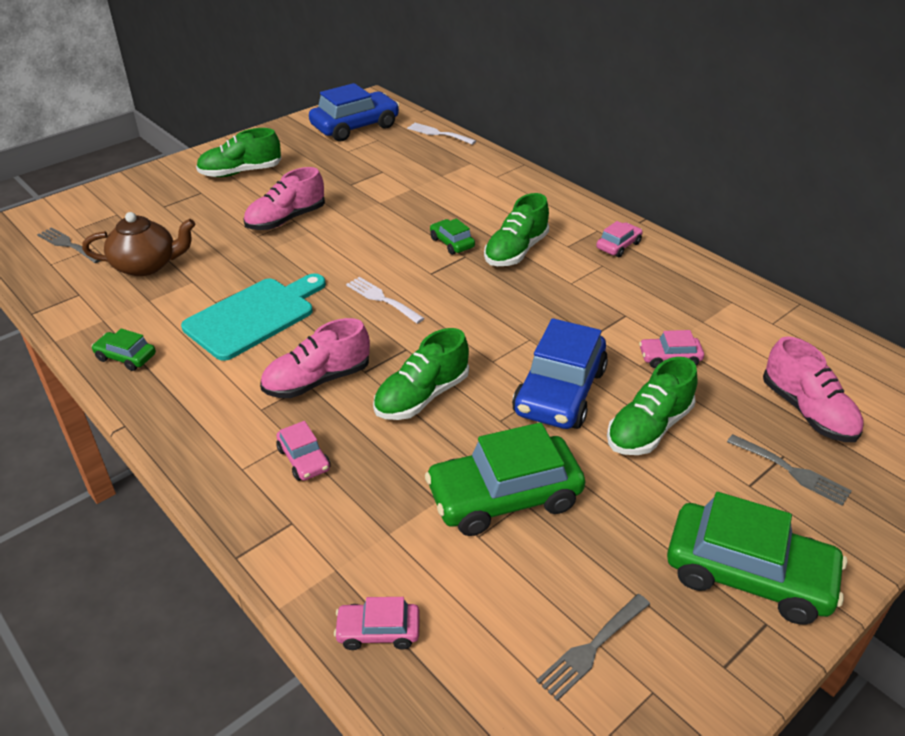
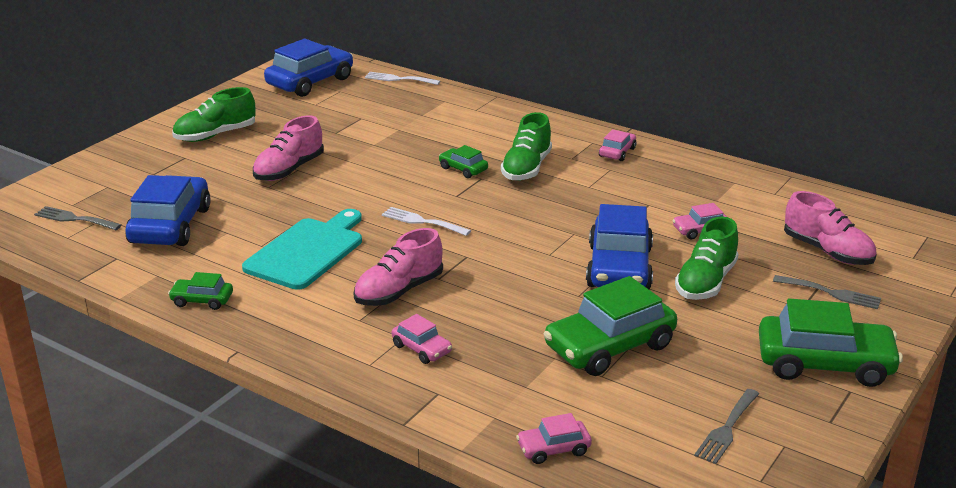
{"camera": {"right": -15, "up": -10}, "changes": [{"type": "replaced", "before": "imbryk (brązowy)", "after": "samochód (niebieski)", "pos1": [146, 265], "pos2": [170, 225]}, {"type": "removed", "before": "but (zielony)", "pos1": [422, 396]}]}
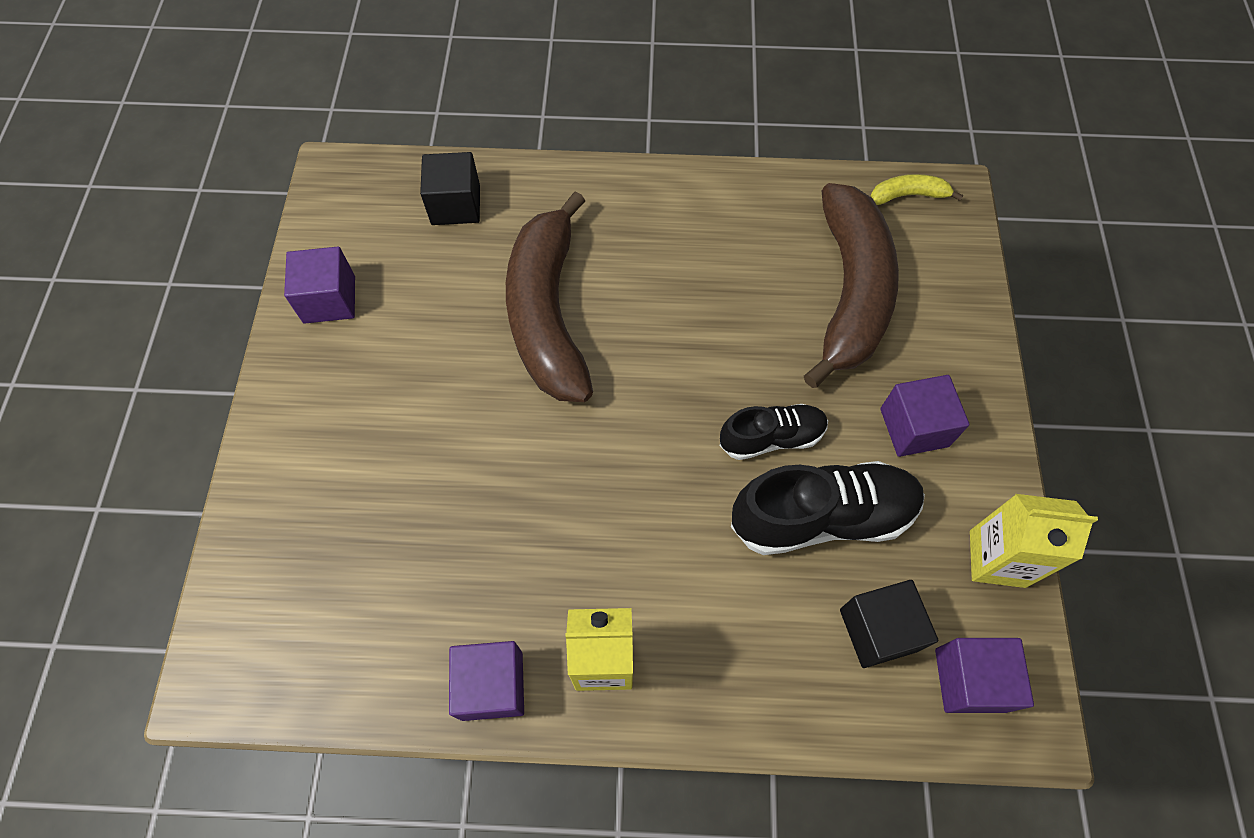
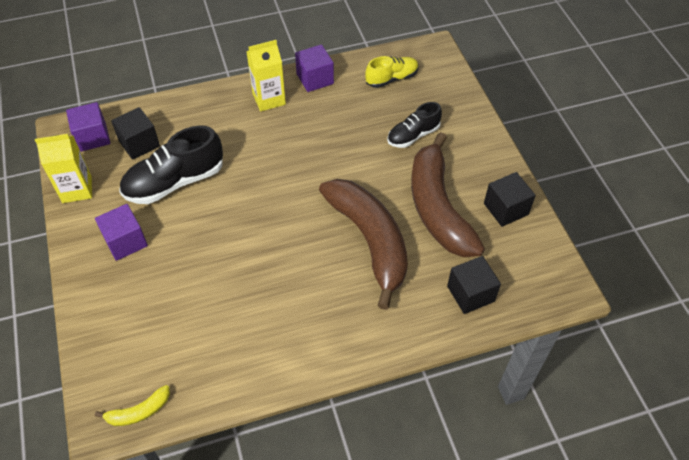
{"camera": {"right": 160, "up": -10}, "changes": [{"type": "recoloured", "before": "sześcian (fioletowy)", "after": "sześcian (czarny)", "pos1": [329, 299], "pos2": [506, 209]}, {"type": "moved", "before": "but (czarny)", "pos1": [771, 438], "pos2": [413, 135]}, {"type": "moved", "before": "banan (brązowy)", "pos1": [850, 292], "pos2": [437, 207]}, {"type": "added", "after": "but (żółty)", "pos2": [391, 79]}]}
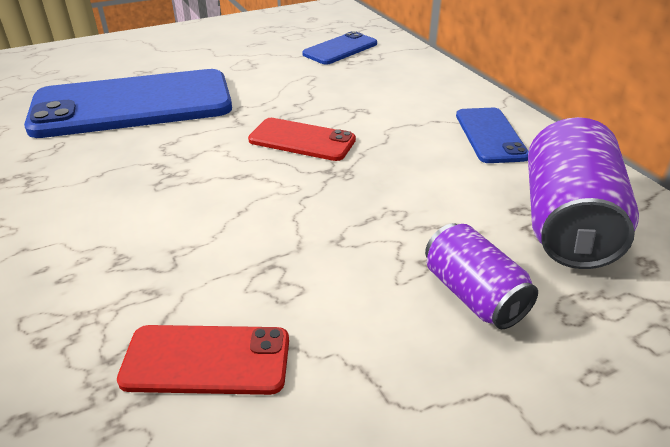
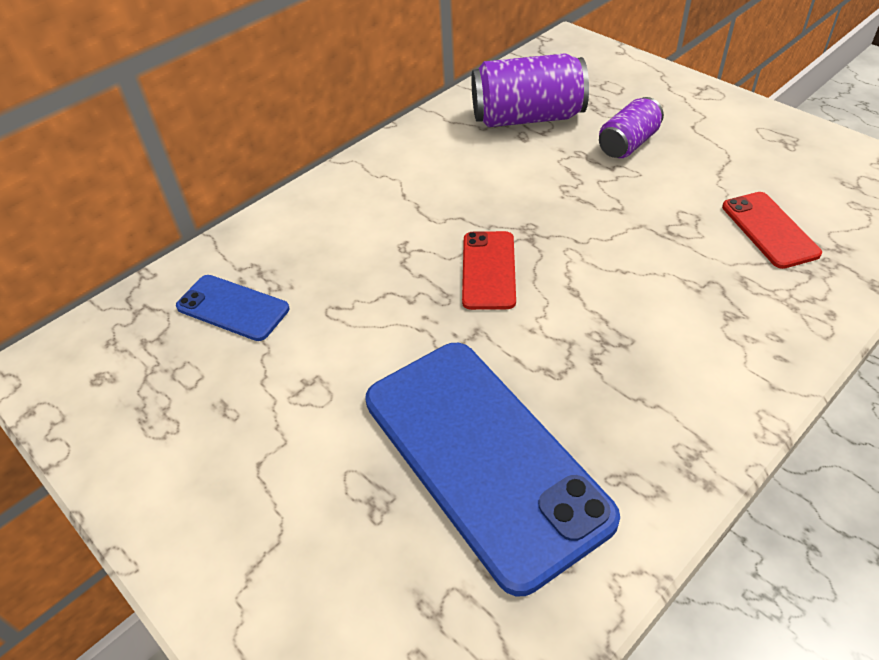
{"camera": {"right": -105, "up": 10}, "changes": [{"type": "removed", "before": "telefon (niebieski)", "pos1": [490, 135]}]}
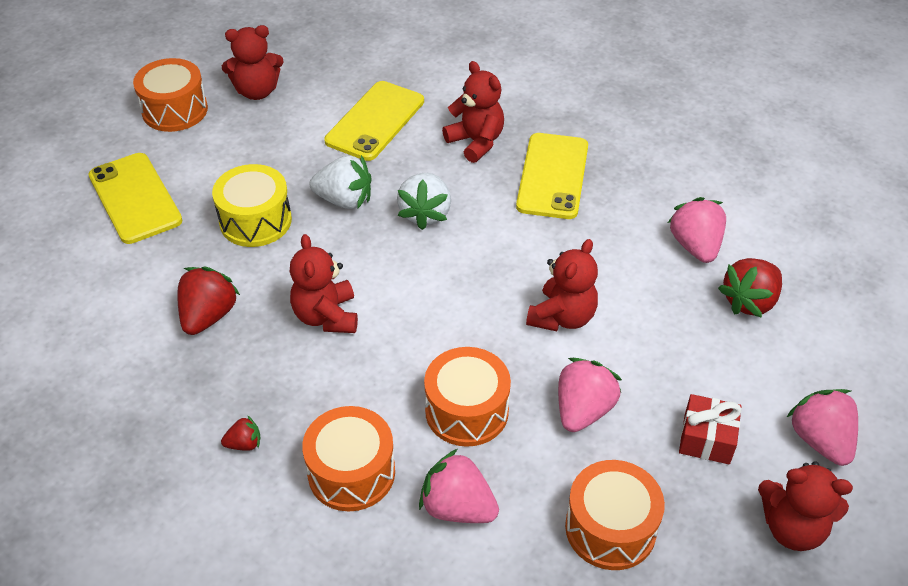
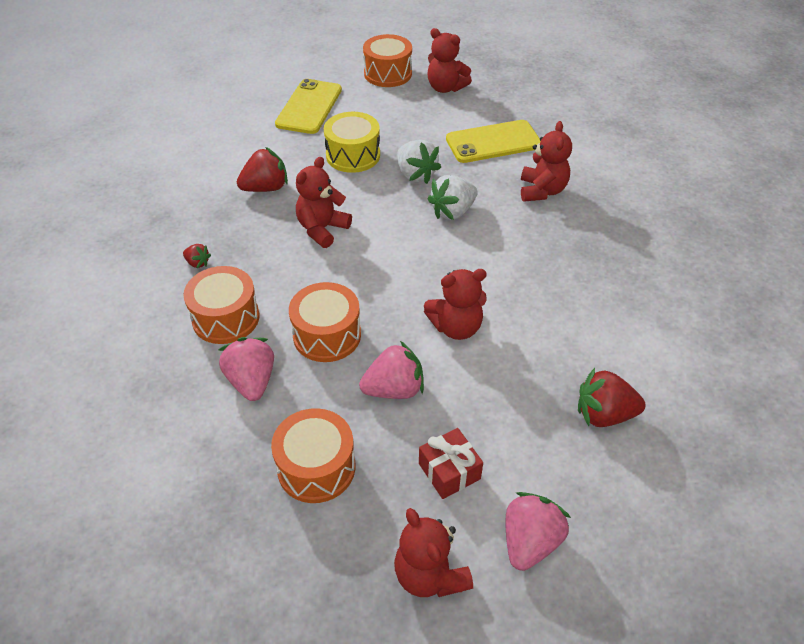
{"camera": {"right": 45, "up": 0}, "changes": [{"type": "removed", "before": "telefon (żółty)", "pos1": [552, 176]}, {"type": "removed", "before": "truskawka (różowy)", "pos1": [695, 246]}]}
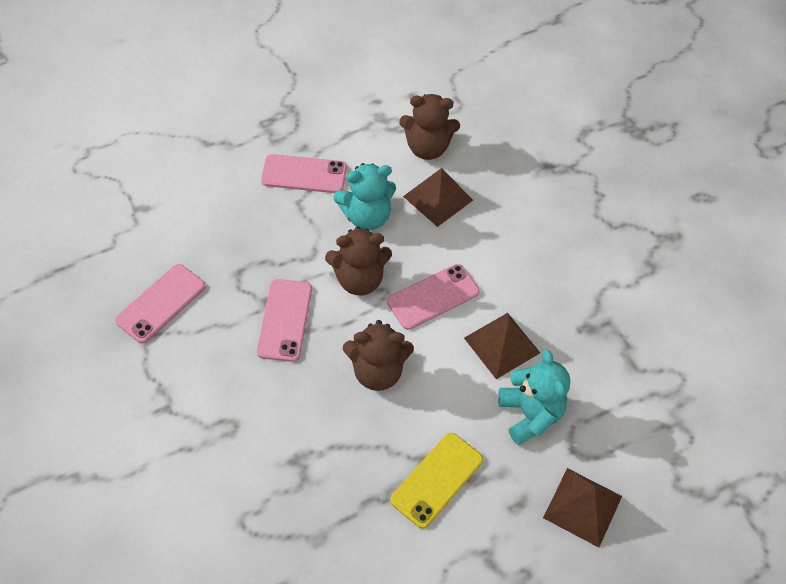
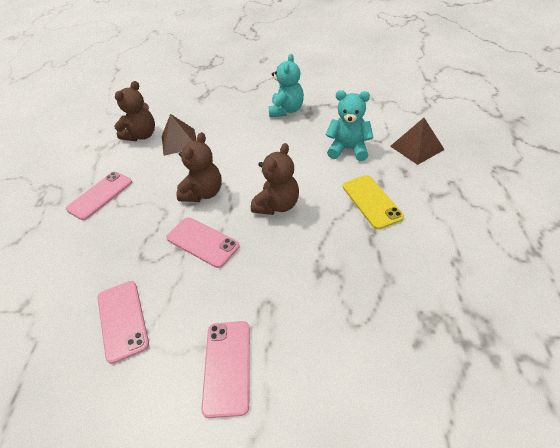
{"camera": {"right": -55, "up": -10}, "changes": [{"type": "moved", "before": "miś (turkusowy)", "pos1": [366, 216], "pos2": [286, 110]}, {"type": "moved", "before": "telefon (różowy)", "pos1": [433, 297], "pos2": [227, 366]}, {"type": "removed", "before": "piramida (brązowy)", "pos1": [502, 345]}]}
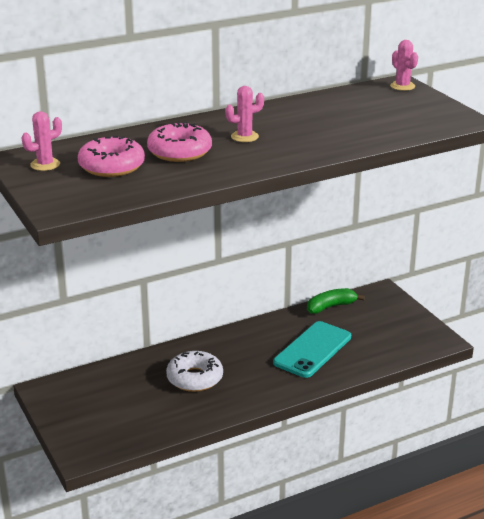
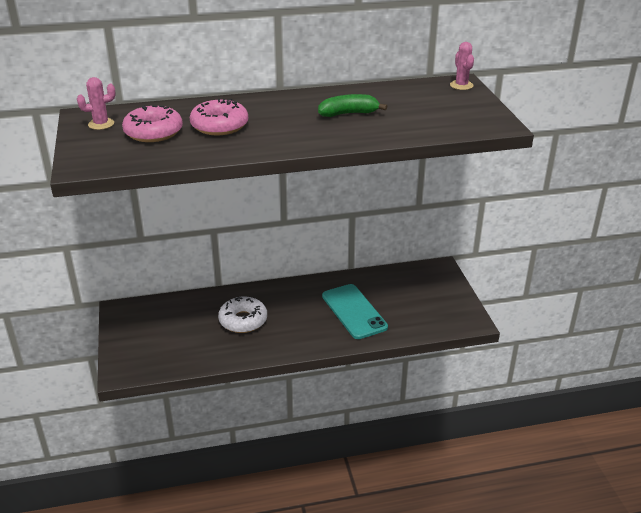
{"camera": {"right": 15, "up": 5}, "changes": [{"type": "removed", "before": "kaktus (różowy)", "pos1": [244, 137]}, {"type": "turned", "before": "telefon (turkusowy)", "pos1": [312, 350], "pos2": [354, 311], "turn": -75}, {"type": "moved", "before": "banan (zielony)", "pos1": [330, 307], "pos2": [348, 114]}]}
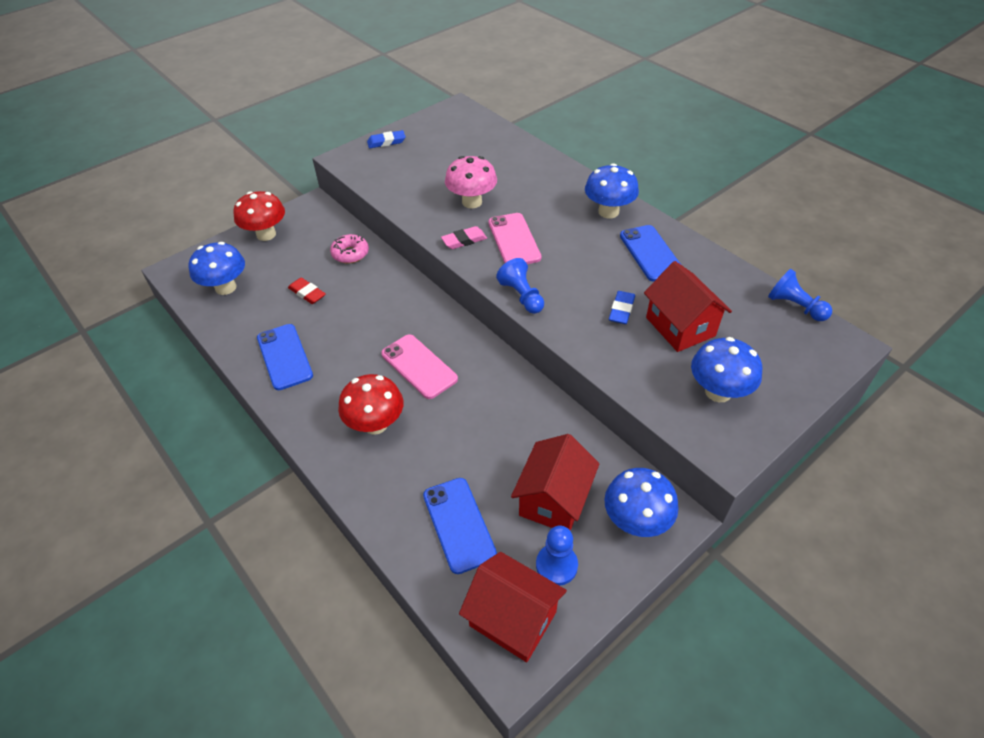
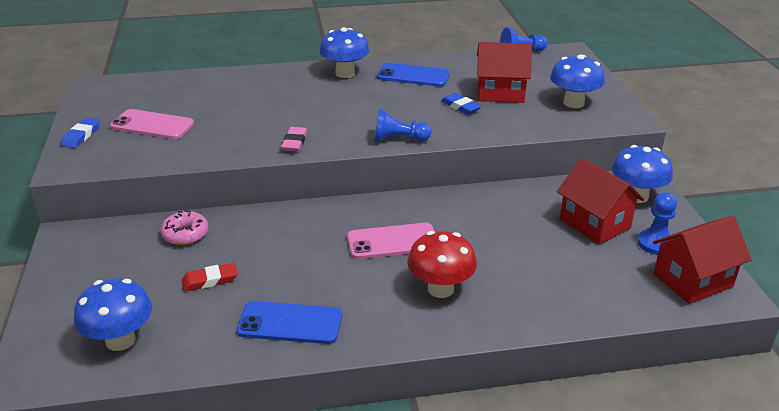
{"camera": {"right": -60, "up": -15}, "changes": [{"type": "removed", "before": "grzyb (czerwony)", "pos1": [266, 234]}, {"type": "removed", "before": "telefon (niebieski)", "pos1": [459, 524]}, {"type": "removed", "before": "grzyb (różowy)", "pos1": [472, 202]}, {"type": "moved", "before": "telefon (różowy)", "pos1": [514, 240], "pos2": [152, 125]}]}
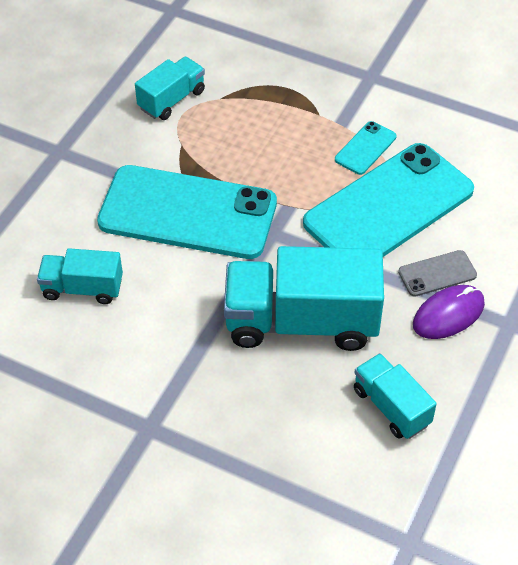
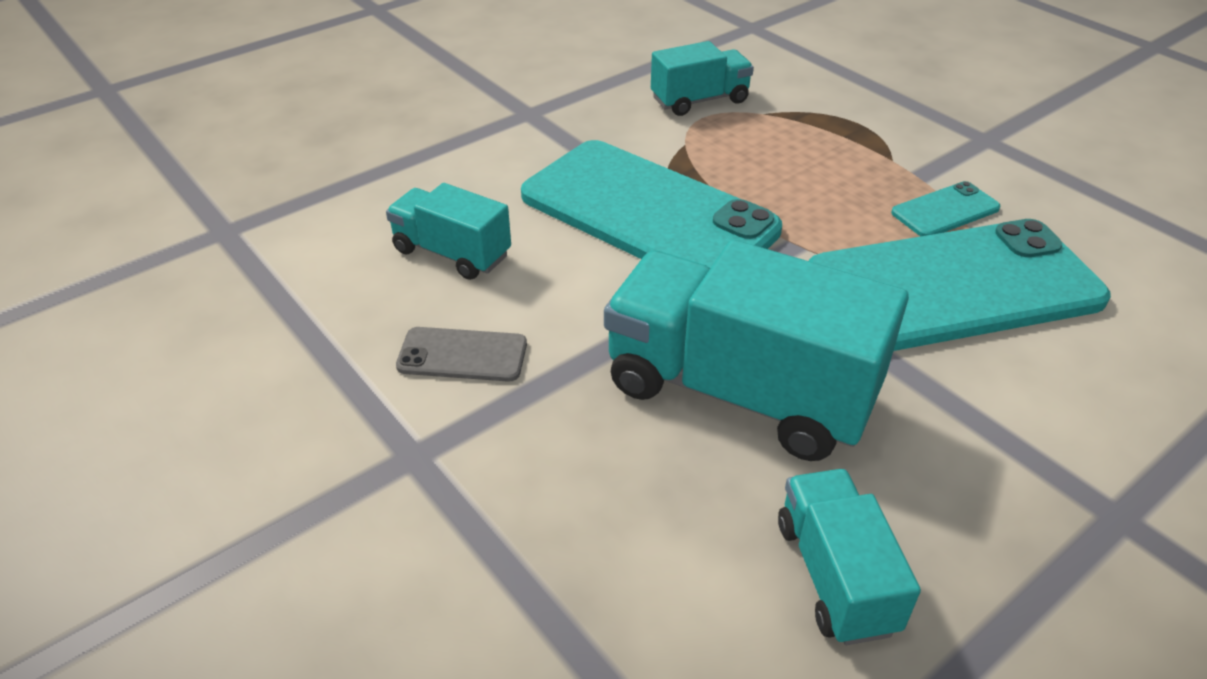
{"camera": {"right": 25, "up": -10}, "changes": [{"type": "moved", "before": "telefon (szary)", "pos1": [437, 273], "pos2": [462, 355]}, {"type": "removed", "before": "myszka (fioletowy)", "pos1": [448, 314]}]}
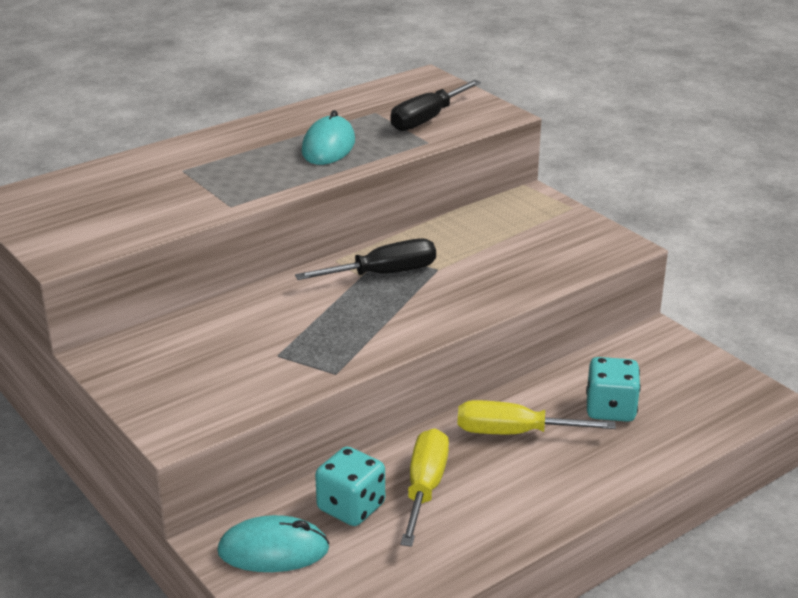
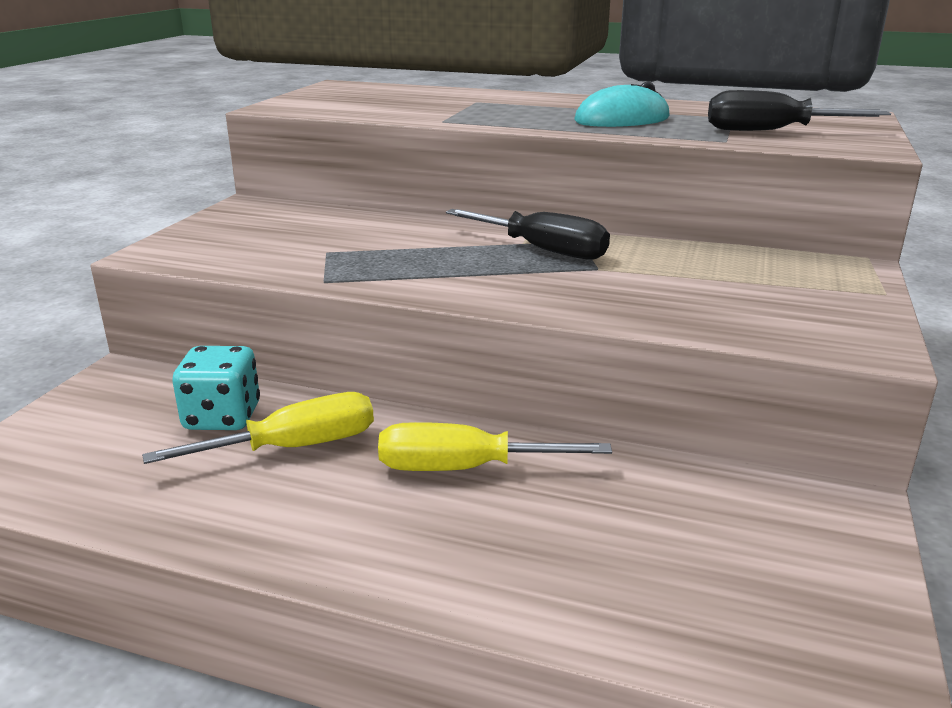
{"camera": {"right": 55, "up": -5}, "changes": [{"type": "removed", "before": "myszka (turkusowy)", "pos1": [273, 550]}, {"type": "turned", "before": "śrubokręt (żółty)", "pos1": [514, 433], "pos2": [464, 468], "turn": -60}, {"type": "removed", "before": "kostka do gry (turkusowy)", "pos1": [610, 409]}]}
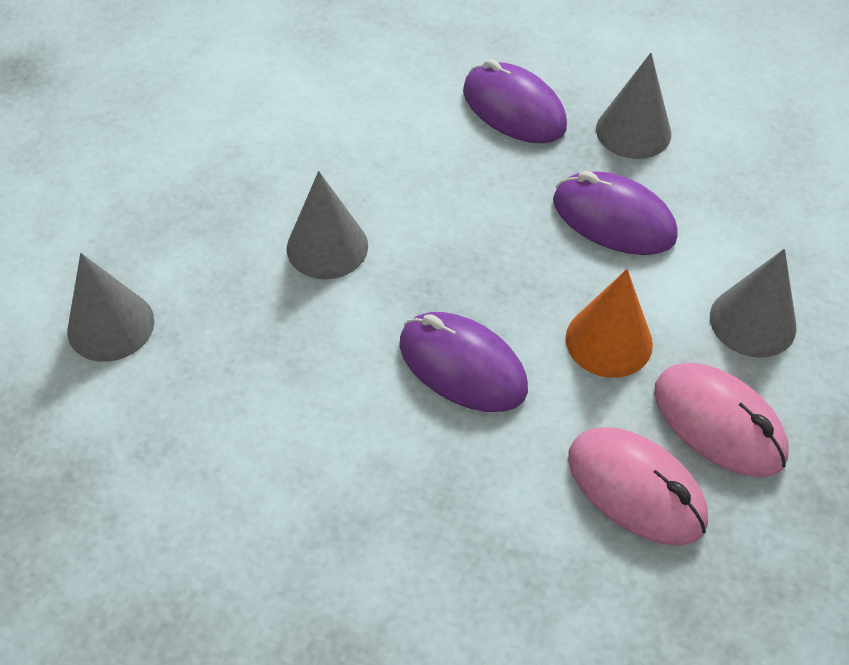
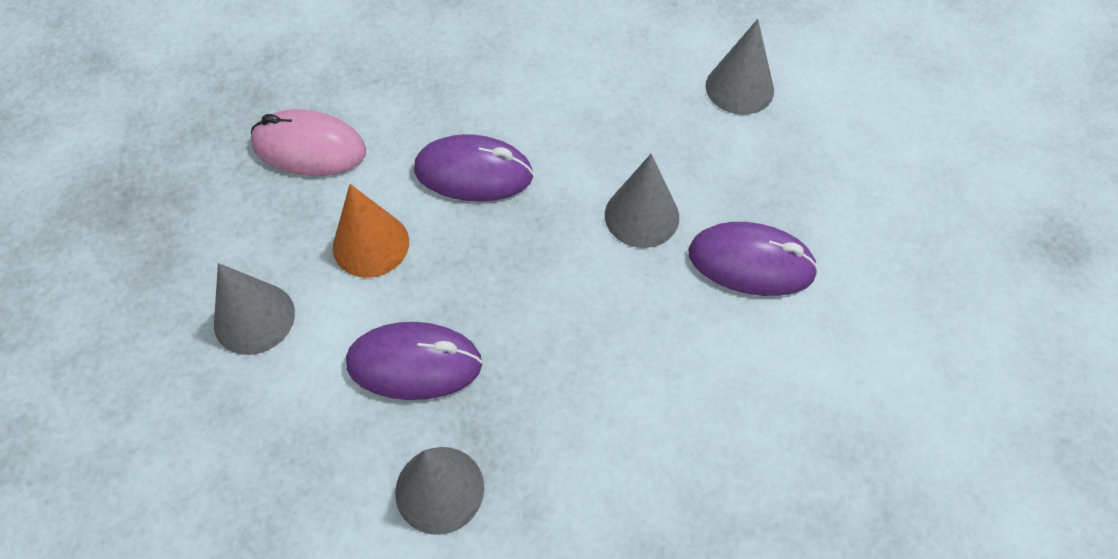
{"camera": {"right": 150, "up": 5}, "changes": [{"type": "moved", "before": "myszka (fioletowy)", "pos1": [513, 109], "pos2": [751, 263]}, {"type": "removed", "before": "myszka (różowy)", "pos1": [718, 423]}]}
